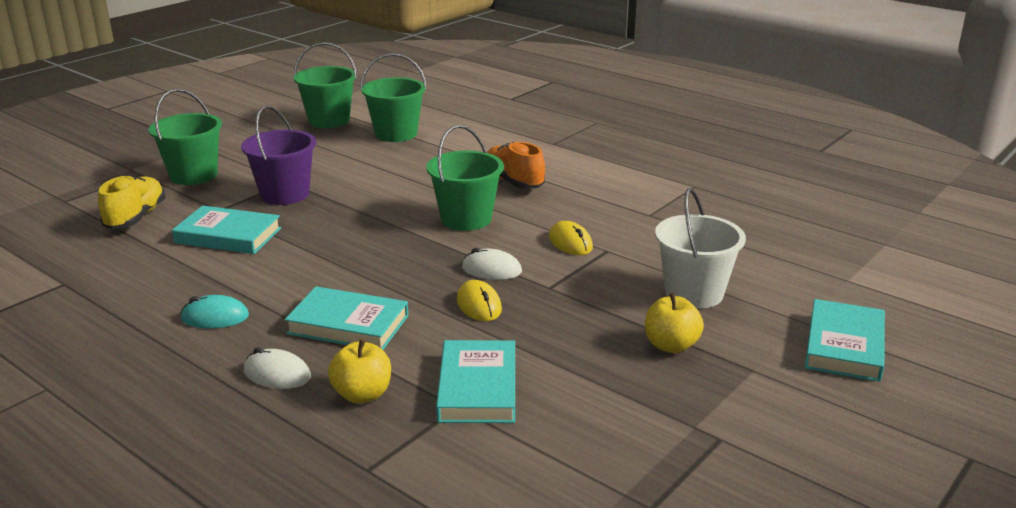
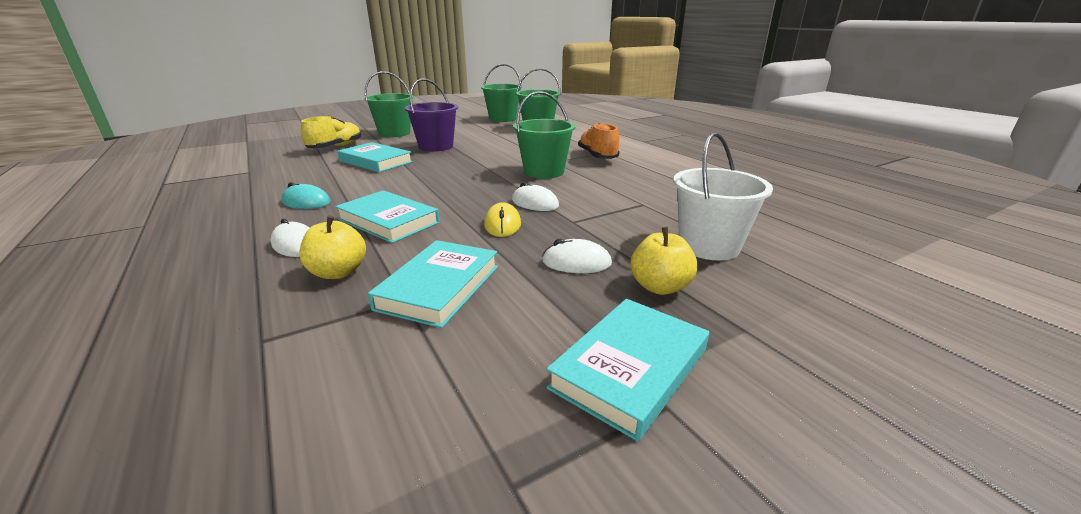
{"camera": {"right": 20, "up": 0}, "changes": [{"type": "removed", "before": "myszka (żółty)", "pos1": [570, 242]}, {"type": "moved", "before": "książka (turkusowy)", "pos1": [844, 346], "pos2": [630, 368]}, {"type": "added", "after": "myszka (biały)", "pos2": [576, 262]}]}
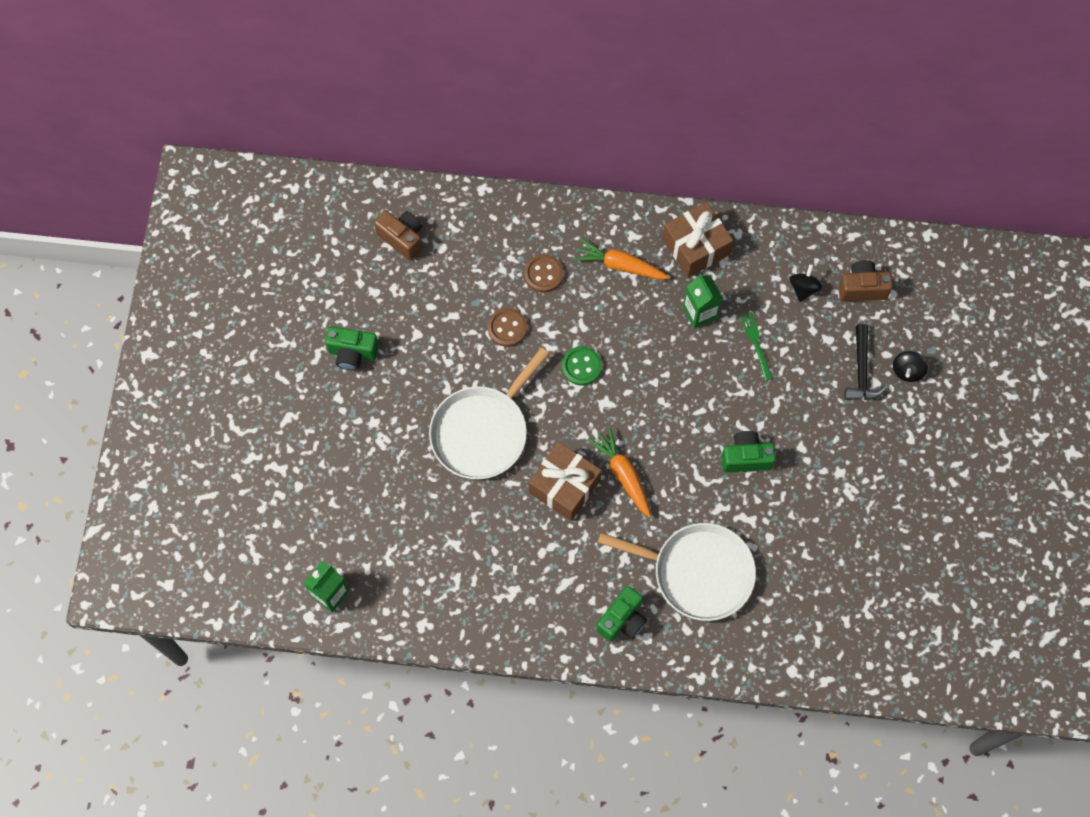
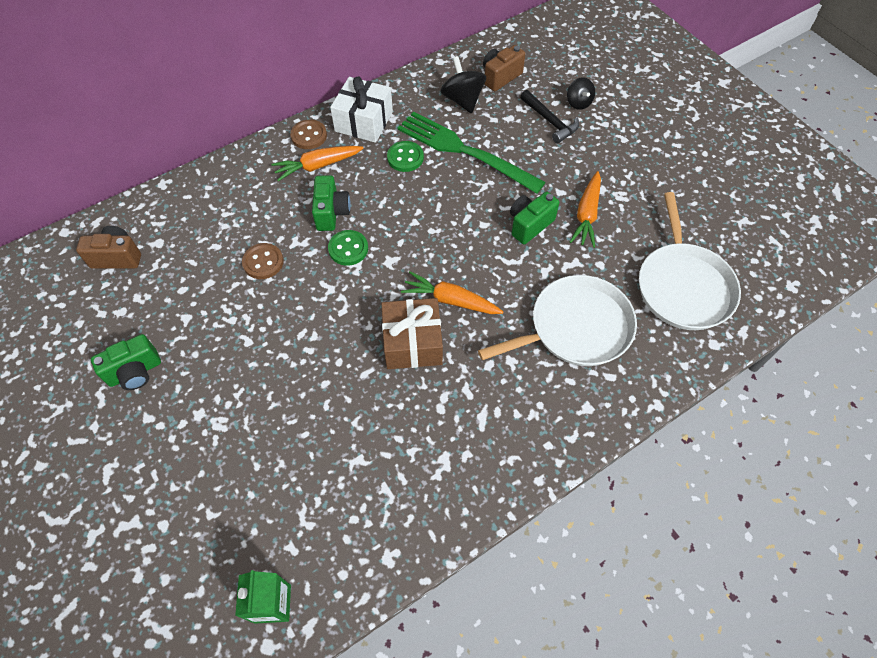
{"camera": {"right": -40, "up": -10}, "changes": [{"type": "moved", "before": "patelnia (biały)", "pos1": [482, 431], "pos2": [683, 286]}, {"type": "moved", "before": "guzik (brązowy)", "pos1": [543, 274], "pos2": [309, 136]}, {"type": "moved", "before": "aparat fotograficzny (zielony)", "pos1": [622, 620], "pos2": [331, 213]}, {"type": "recoloured", "before": "prezent (brązowy)", "after": "prezent (biały)", "pos1": [695, 247], "pos2": [364, 121]}, {"type": "replaced", "before": "karton mleka (zielony)", "after": "guzik (zielony)", "pos1": [700, 312], "pos2": [405, 158]}, {"type": "resized", "before": "widelec (zielony)", "pos1": [755, 343], "pos2": [463, 150], "scale": 2.39}, {"type": "resized", "before": "bączek (czarny)", "pos1": [803, 288], "pos2": [462, 100], "scale": 1.57}, {"type": "added", "after": "marchewka (pomarańczowy)", "pos2": [587, 214]}]}
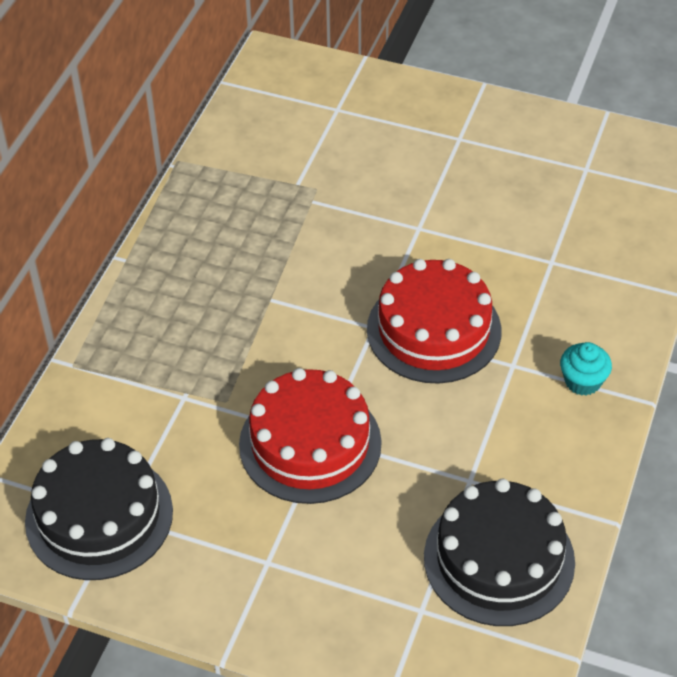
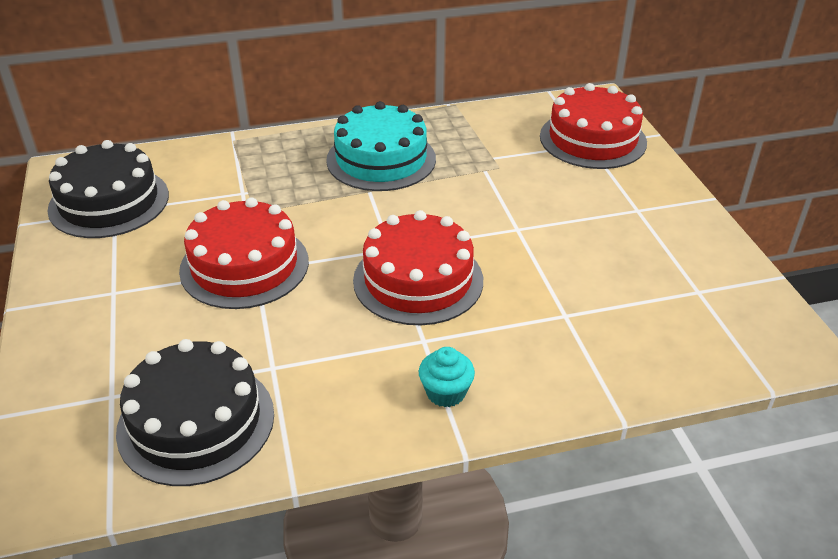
{"camera": {"right": 55, "up": -10}, "changes": [{"type": "added", "after": "tort (turkusowy)", "pos2": [381, 159]}, {"type": "added", "after": "tort (czerwony)", "pos2": [592, 139]}]}
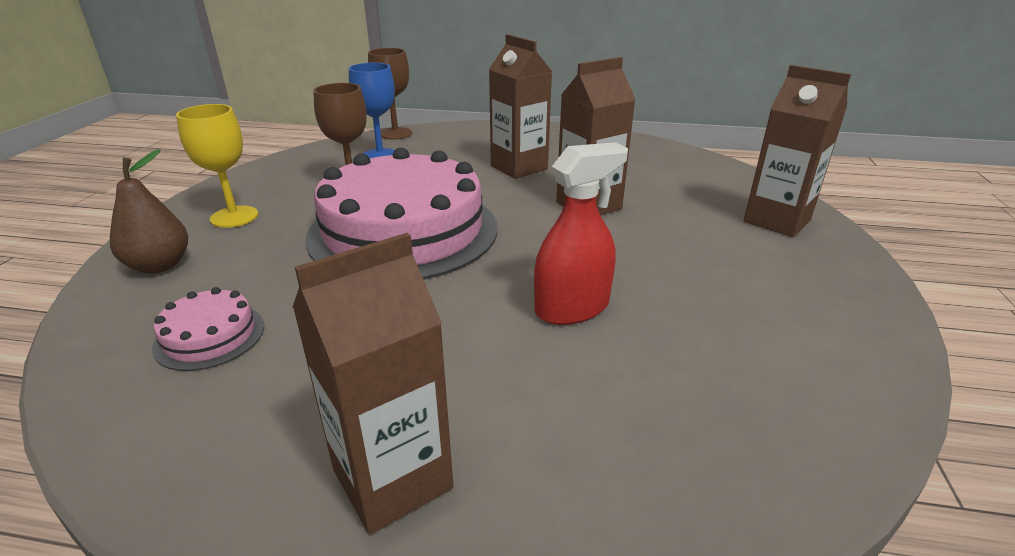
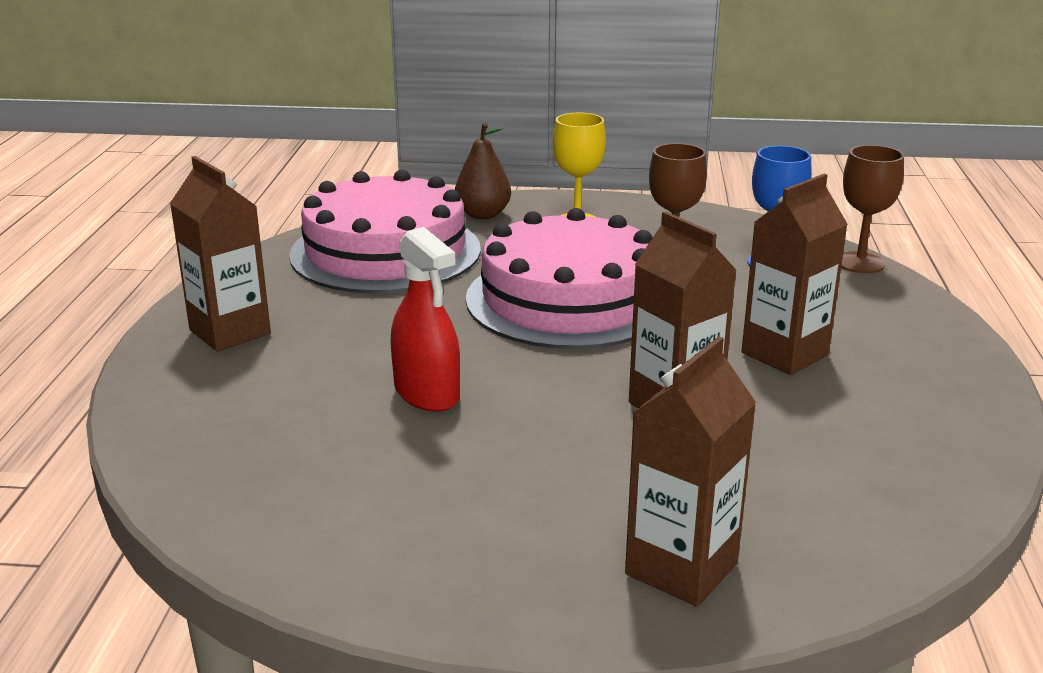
{"camera": {"right": 85, "up": -5}, "changes": [{"type": "resized", "before": "tort (różowy)", "pos1": [210, 336], "pos2": [385, 252], "scale": 2.41}]}
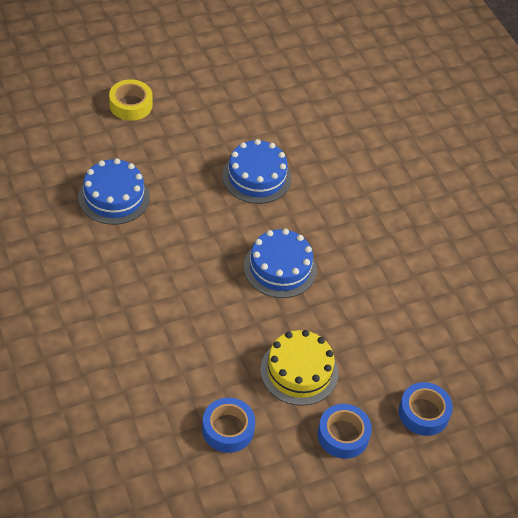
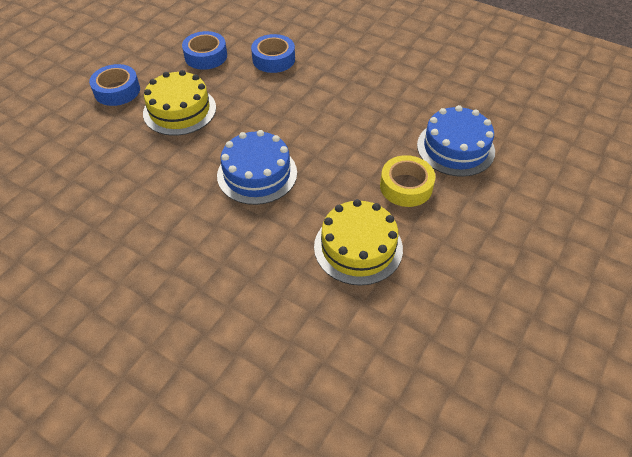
{"camera": {"right": 150, "up": 0}, "changes": [{"type": "moved", "before": "taśma klejąca (żółty)", "pos1": [131, 105], "pos2": [406, 186]}, {"type": "recoloured", "before": "tort (niebieski)", "after": "tort (żółty)", "pos1": [256, 177], "pos2": [358, 247]}, {"type": "moved", "before": "taśma klejąca (niebieski)", "pos1": [423, 413], "pos2": [273, 59]}]}
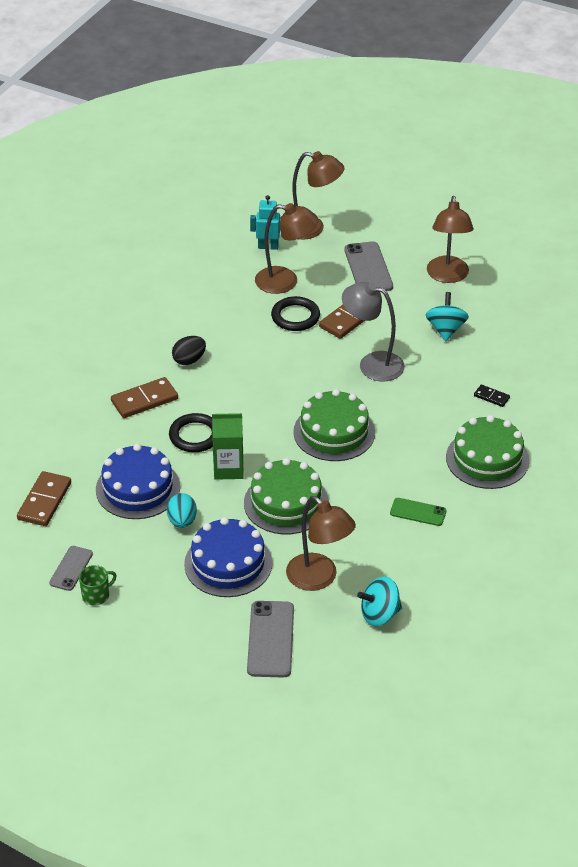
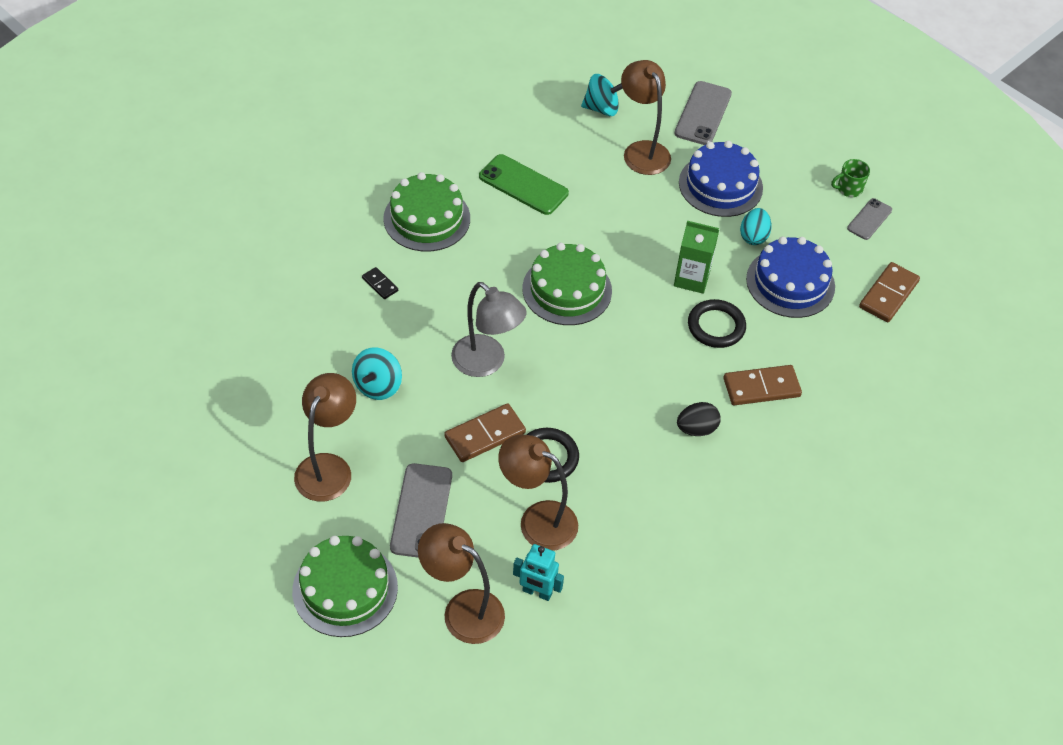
{"camera": {"right": -165, "up": 10}, "changes": [{"type": "moved", "before": "tort (zielony)", "pos1": [286, 503], "pos2": [345, 589]}, {"type": "resized", "before": "telefon (zielony)", "pos1": [418, 512], "pos2": [523, 185], "scale": 1.64}]}
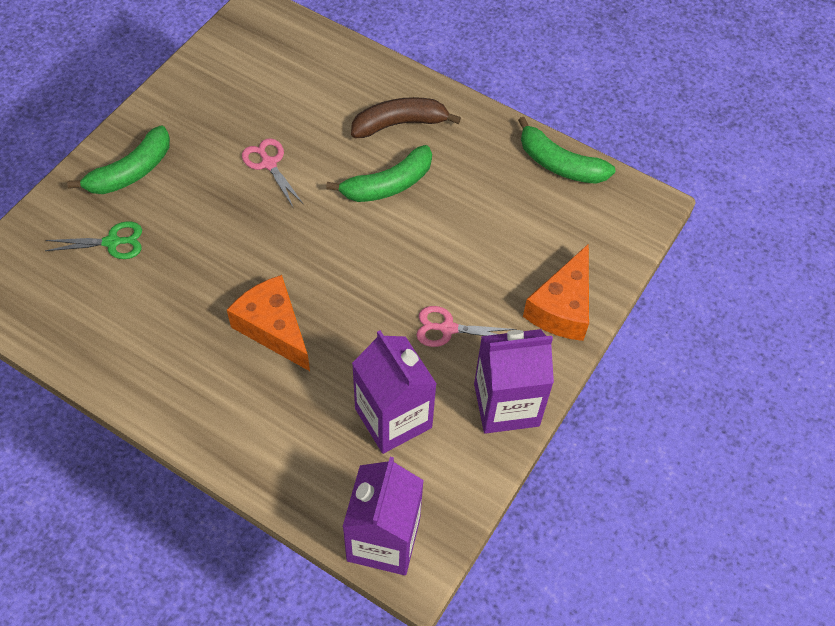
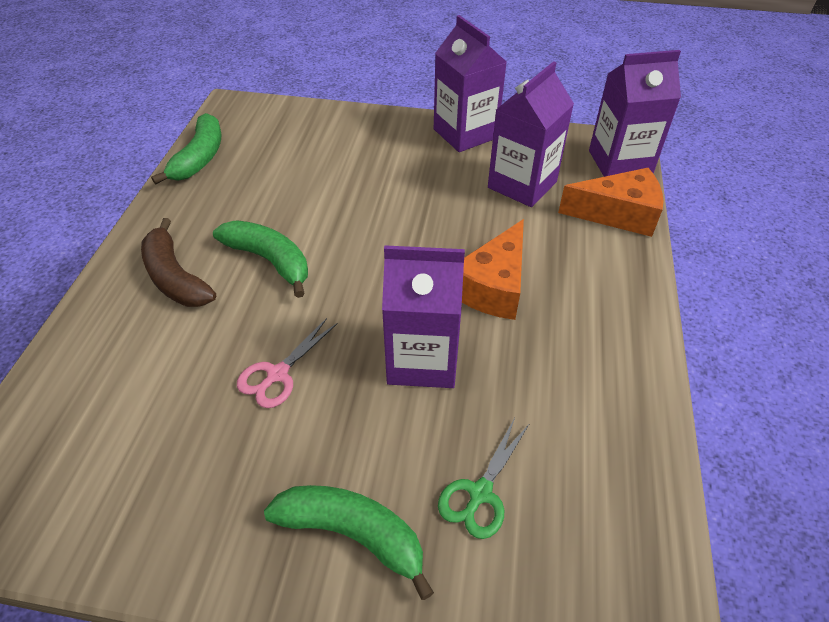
{"camera": {"right": -110, "up": -10}, "changes": [{"type": "turned", "before": "nożyczki (zielony)", "pos1": [112, 242], "pos2": [480, 493], "turn": -120}, {"type": "removed", "before": "nożyczki (różowy)", "pos1": [448, 328]}, {"type": "moved", "before": "ser (pomarańczowy)", "pos1": [562, 307], "pos2": [618, 214]}, {"type": "added", "after": "karton mleka (fioletowy)", "pos2": [422, 359]}]}
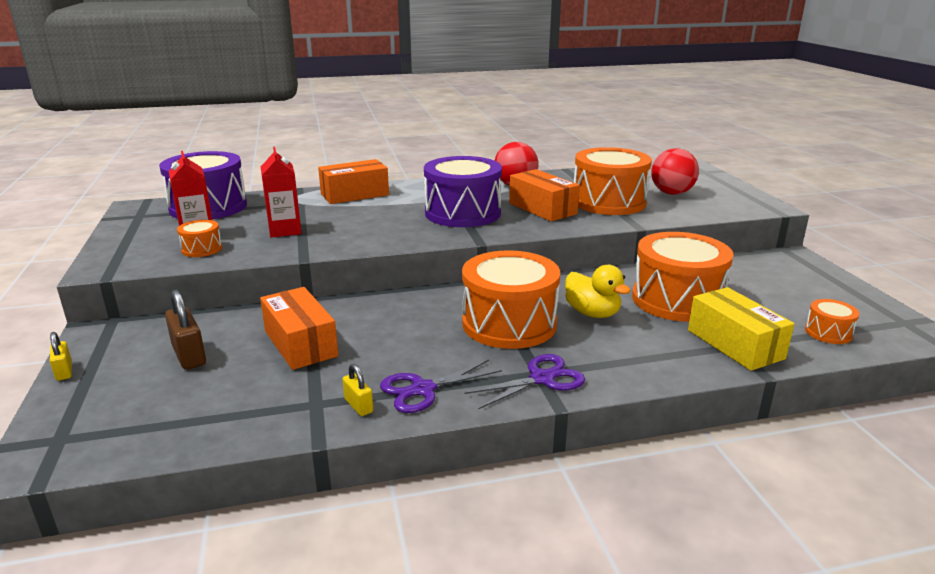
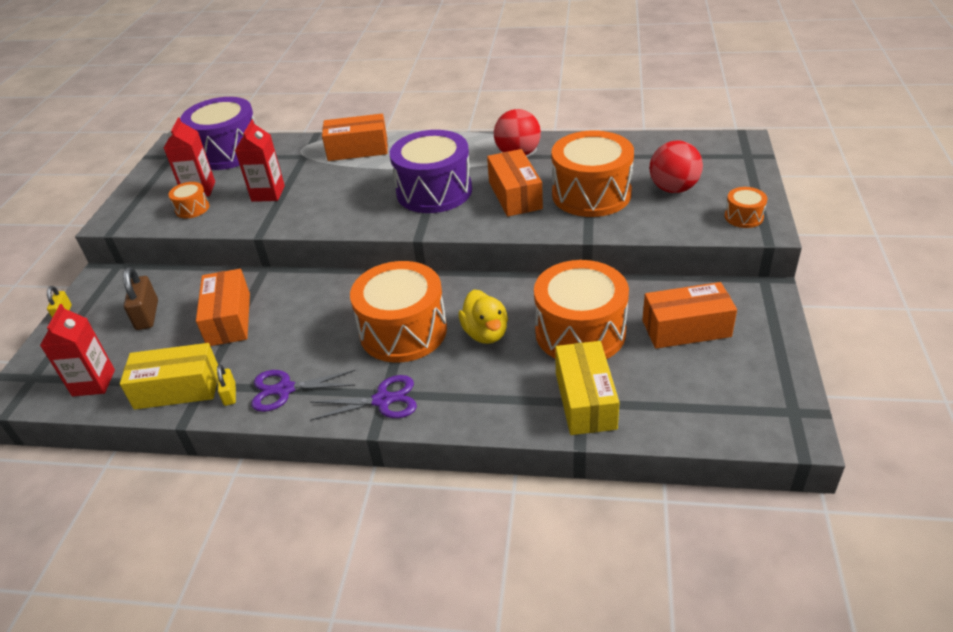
{"camera": {"right": 25, "up": 15}, "changes": [{"type": "moved", "before": "bęben (pomarańczowy)", "pos1": [828, 332], "pos2": [743, 217]}, {"type": "added", "after": "karton mleka (czerwony)", "pos2": [93, 383]}, {"type": "added", "after": "pudełko (żółty)", "pos2": [177, 388]}, {"type": "added", "after": "pudełko (pomarańczowy)", "pos2": [686, 328]}]}
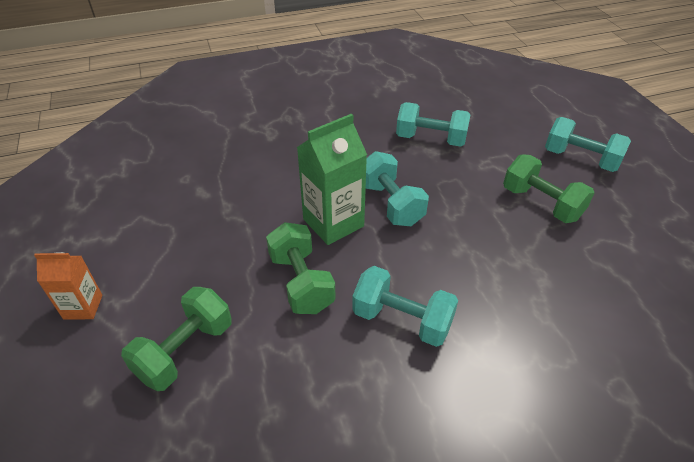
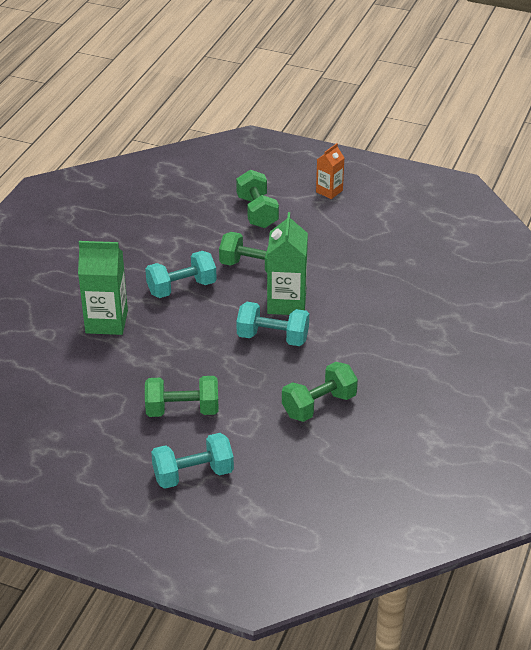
{"camera": {"right": 130, "up": -5}, "changes": [{"type": "recoloured", "before": "hantel (turkusowy)", "after": "hantel (zielony)", "pos1": [431, 139], "pos2": [319, 405]}, {"type": "added", "after": "karton mleka (zielony)", "pos2": [106, 322]}]}
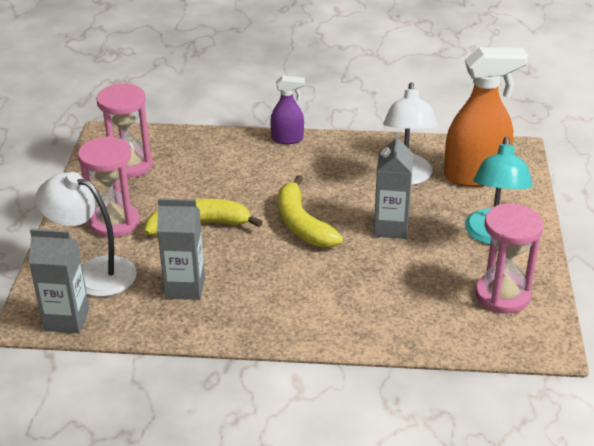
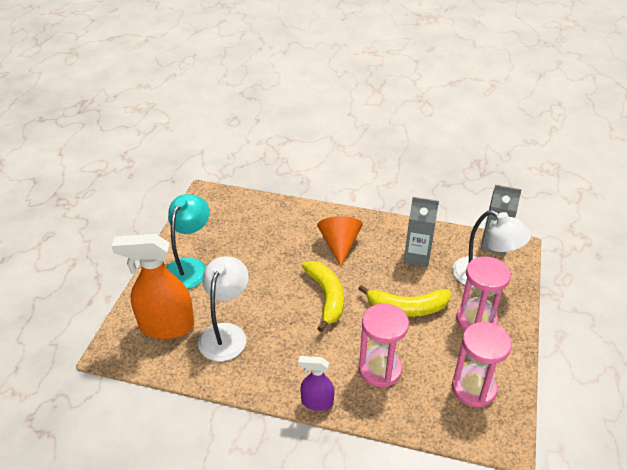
{"camera": {"right": -170, "up": 5}, "changes": [{"type": "removed", "before": "karton mleka (szary)", "pos1": [391, 227]}, {"type": "moved", "before": "klepsydra (różowy)", "pos1": [502, 295], "pos2": [380, 369]}, {"type": "added", "after": "stożek (pomarańczowy)", "pos2": [339, 245]}]}
